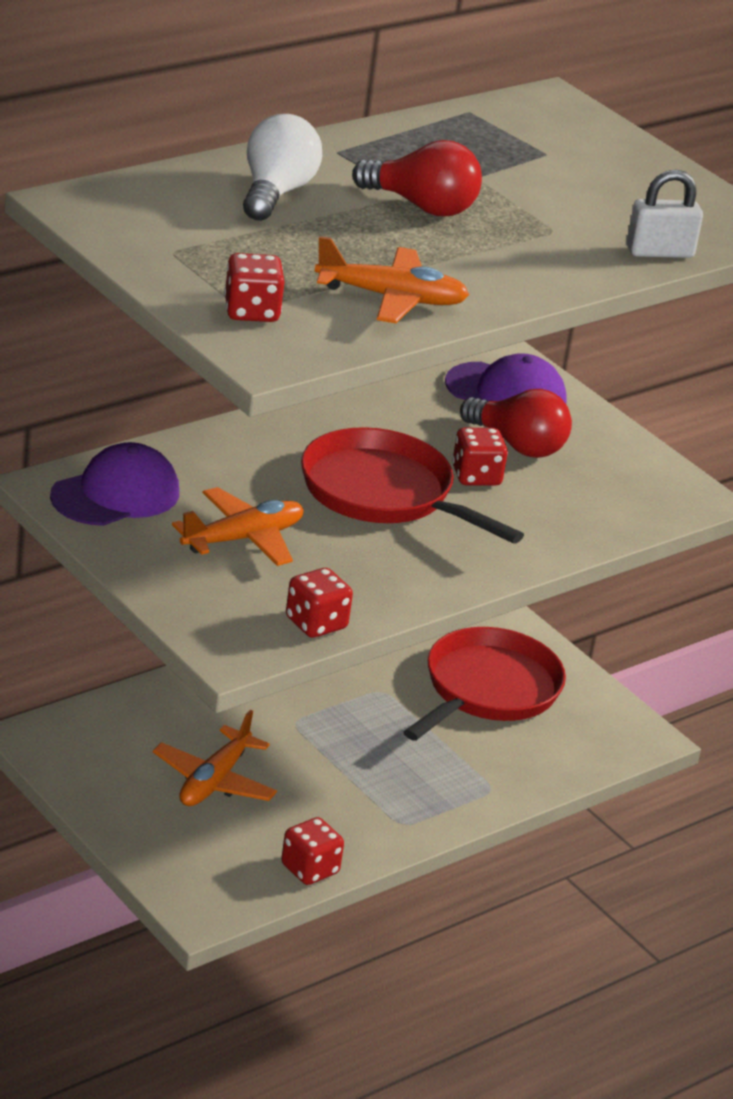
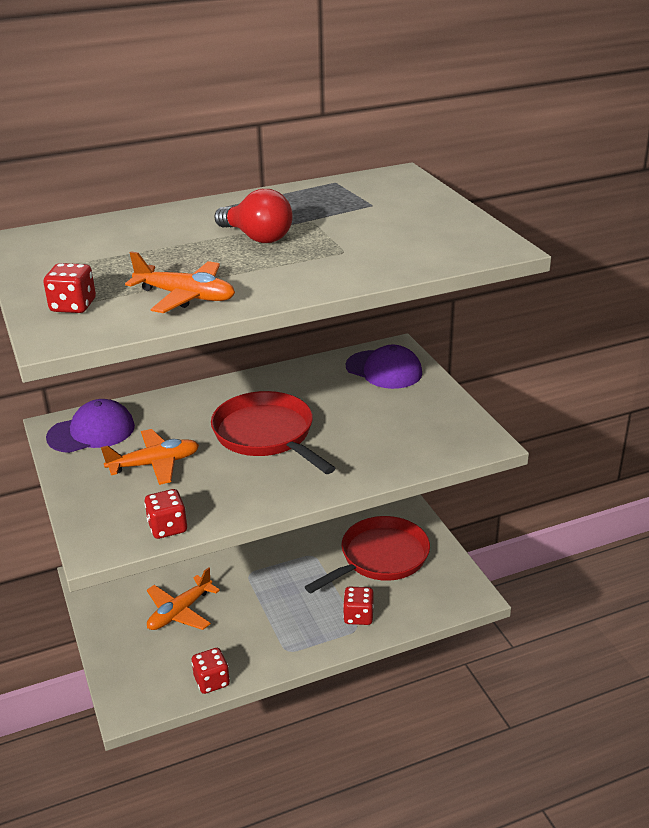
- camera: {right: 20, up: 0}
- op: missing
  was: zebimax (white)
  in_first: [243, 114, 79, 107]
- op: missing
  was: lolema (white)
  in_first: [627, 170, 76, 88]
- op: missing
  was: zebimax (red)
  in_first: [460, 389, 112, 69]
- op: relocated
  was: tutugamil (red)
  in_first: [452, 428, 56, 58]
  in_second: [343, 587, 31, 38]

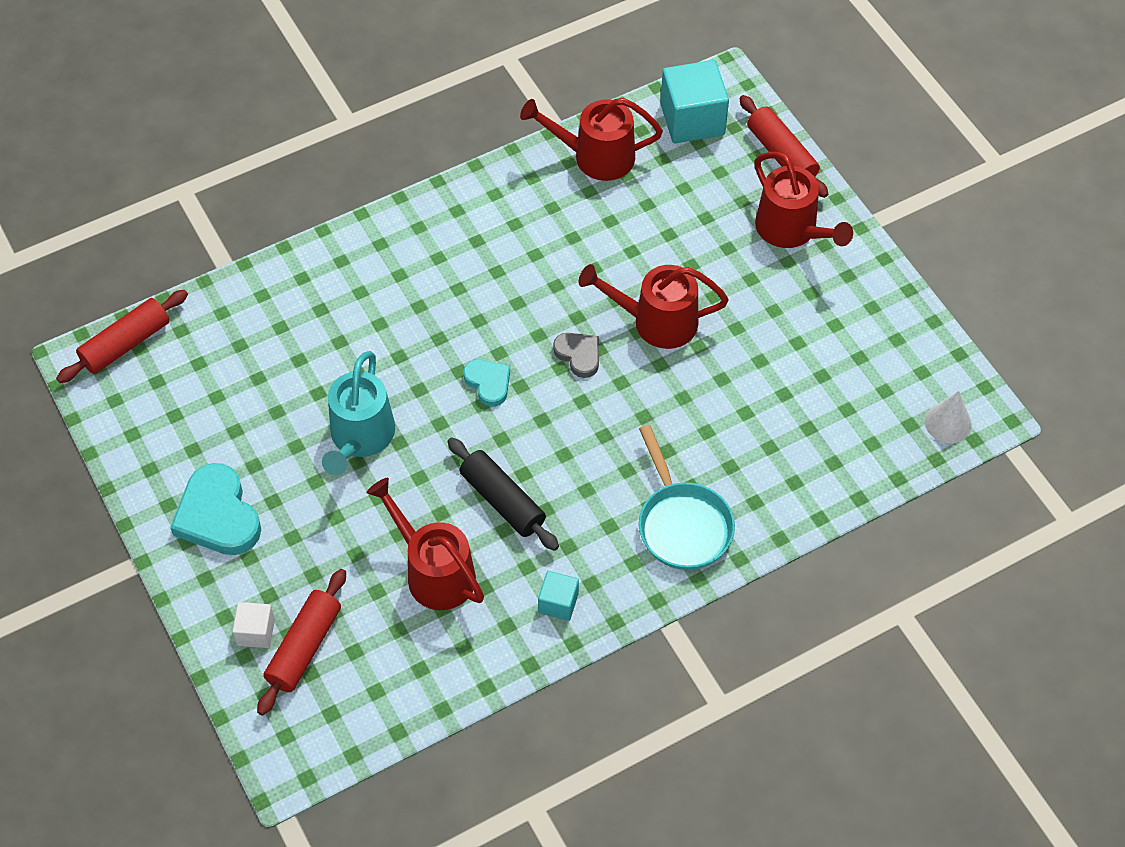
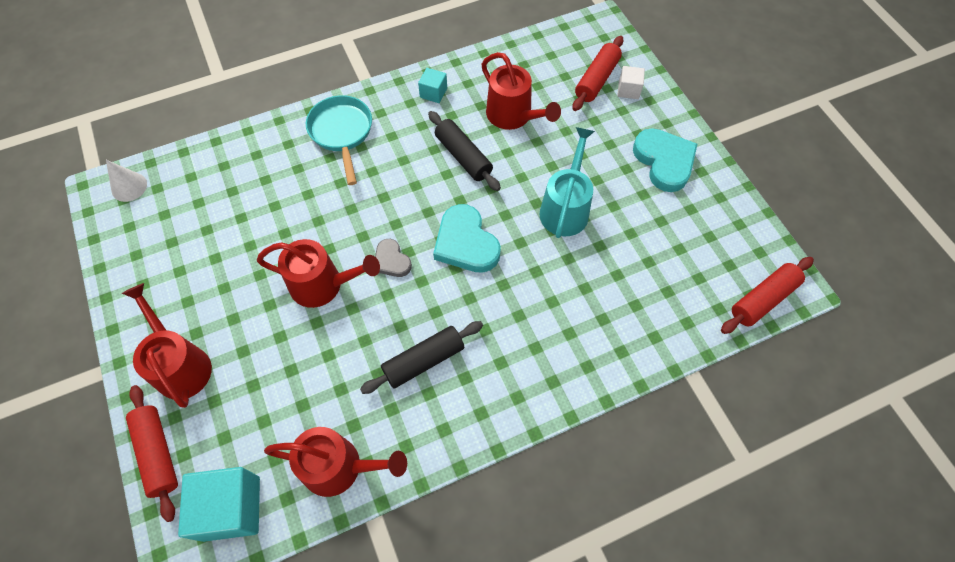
- camera: {right: -175, up: 5}
- op: size
  was: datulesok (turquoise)
  in_first: [463, 360, 47, 47]
  in_second: [433, 204, 68, 69]
  ratio: 1.77
- op: appeared
  now: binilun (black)
  in_second: [360, 321, 123, 73]

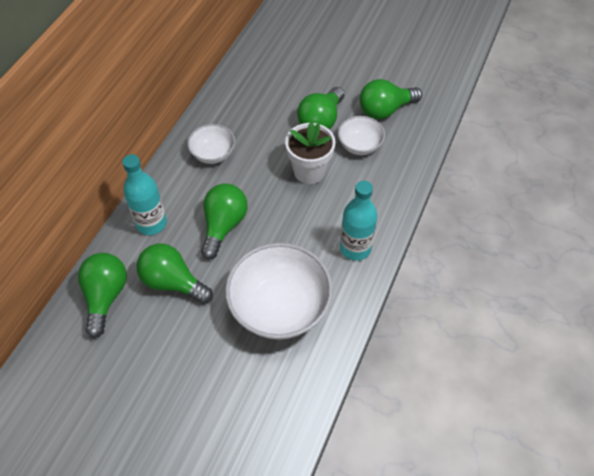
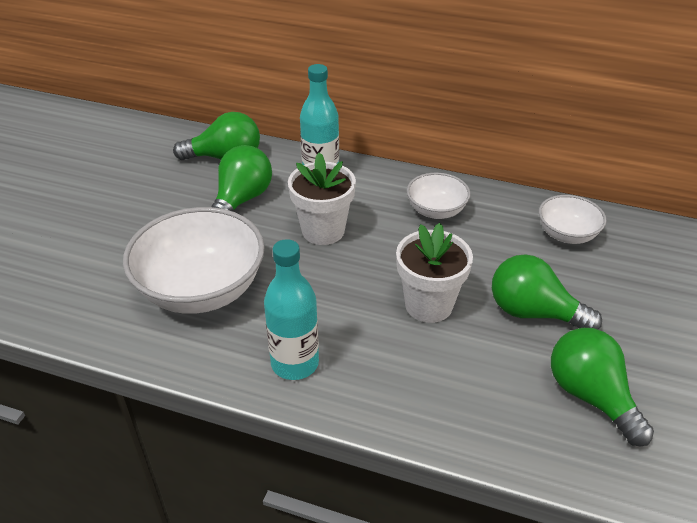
- camera: {right: 85, up: -15}
- op: relocated
  was: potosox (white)
  in_first: [338, 116, 47, 39]
  in_second: [539, 195, 67, 49]
- op: exchanged
  was: zebimax (green)
  now: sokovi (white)
  in_first: [201, 183, 47, 76]
  in_second: [288, 152, 68, 93]

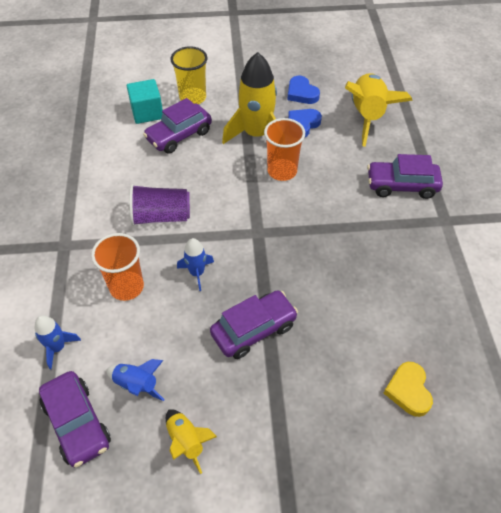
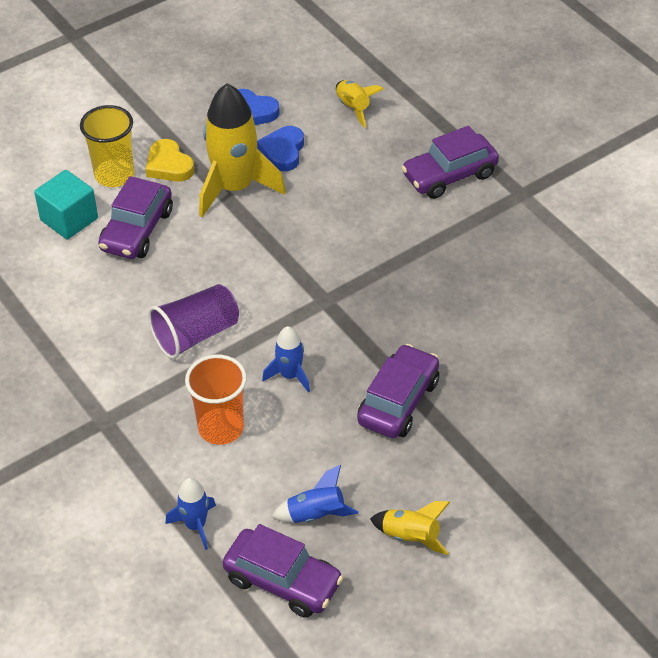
- camera: {right: -30, up: -5}
- op: size
  was: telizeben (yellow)
  in_first: [345, 73, 68, 74]
  in_second: [336, 80, 48, 48]
  ratio: 0.5
- op: missing
  was: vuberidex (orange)
  in_first: [264, 118, 41, 63]
- op: relocated
  was: datulesok (yellow)
  in_first: [384, 362, 49, 55]
  in_second: [146, 139, 48, 43]

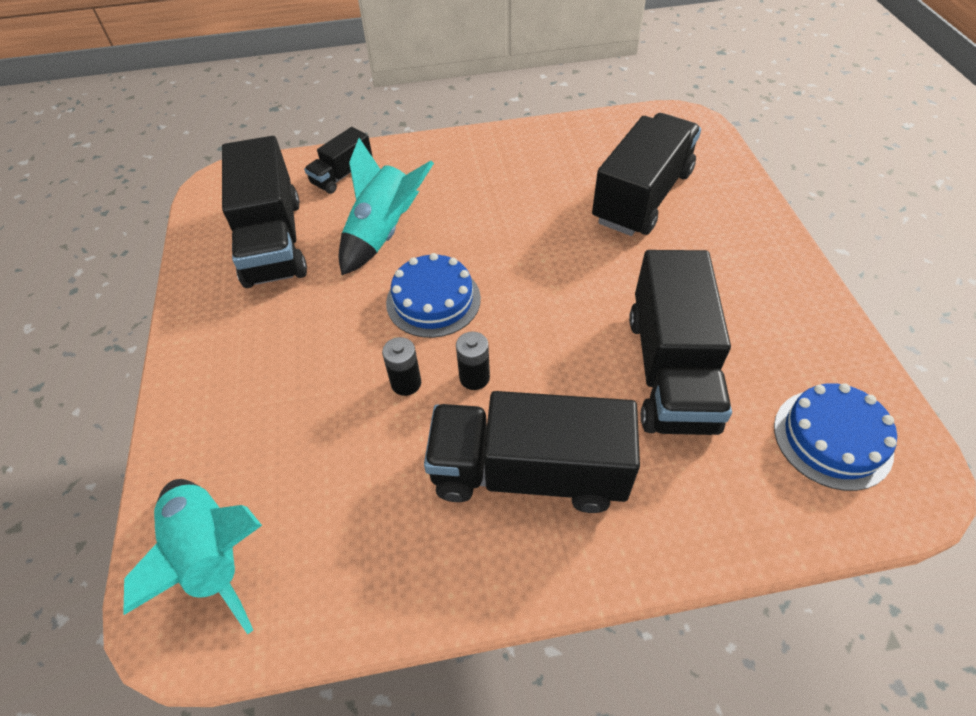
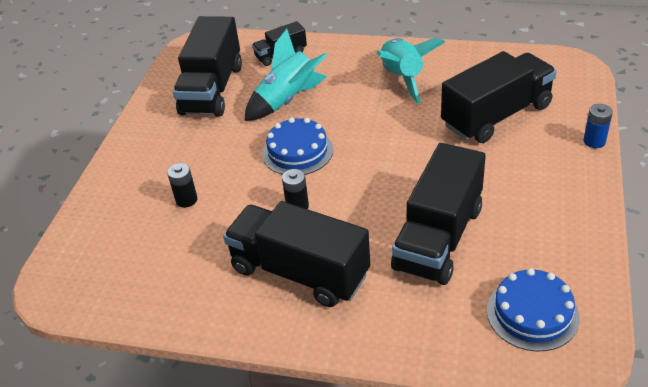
- camera: {right: 25, up: -10}
- op: relocated
  was: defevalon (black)
  in_first: [382, 337, 39, 59]
  in_second: [167, 163, 31, 45]
- op: relocated
  was: telizeben (turquoise)
  in_first: [124, 479, 138, 156]
  in_second: [377, 38, 68, 66]
- op: appeared
  now: defevalon (blue)
  in_second: [583, 104, 30, 44]

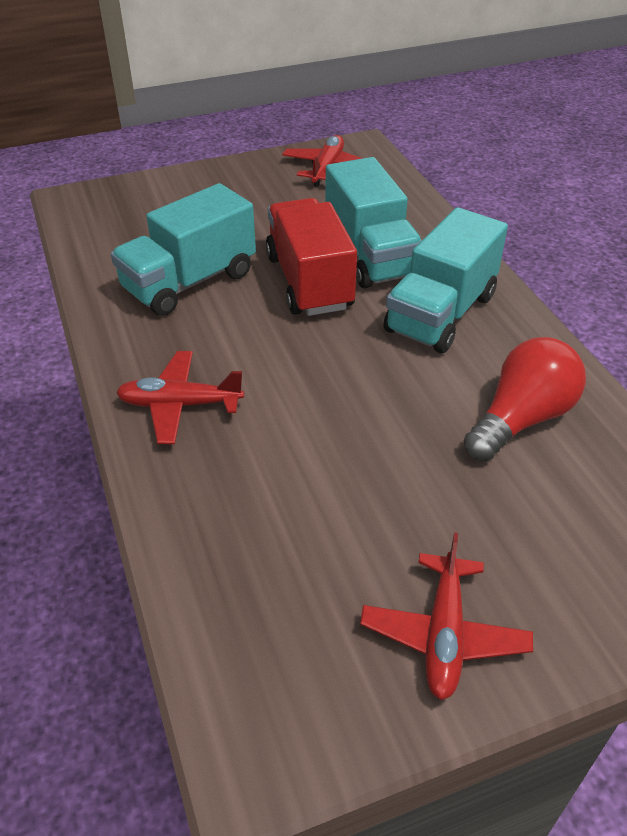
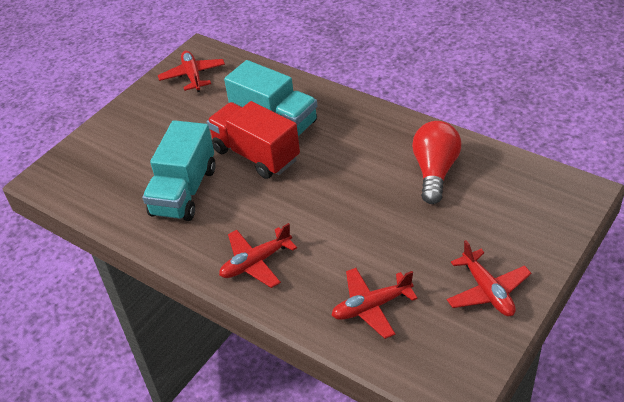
- camera: {right: -30, up: 0}
- op: missing
  was: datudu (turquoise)
  in_first: [384, 207, 124, 146]
- op: appeared
  now: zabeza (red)
  in_second: [331, 268, 87, 71]

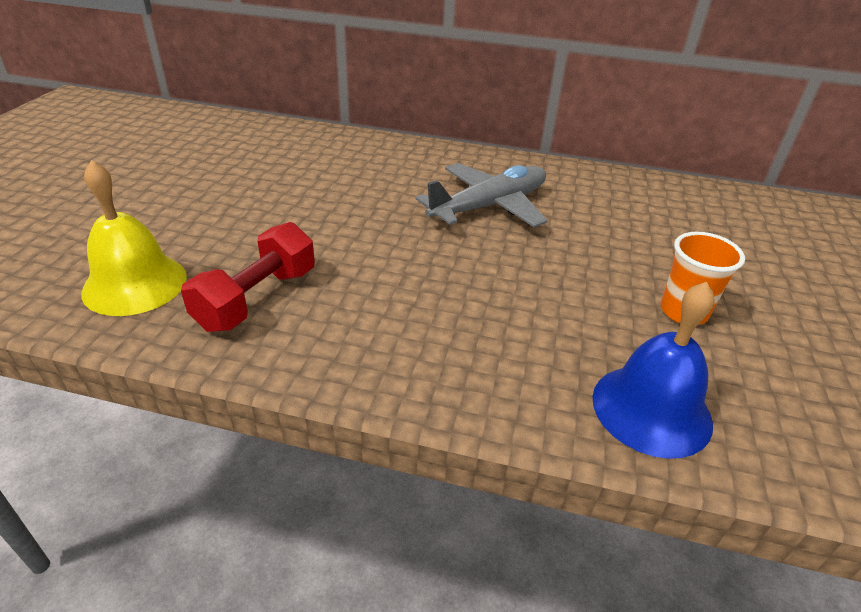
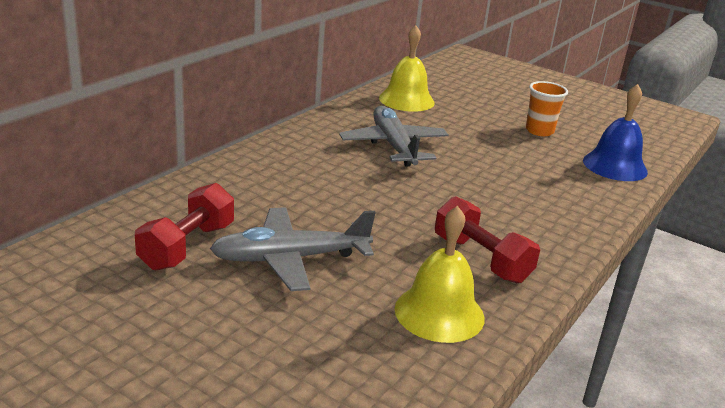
- camera: {right: -70, up: -10}
- op: appeared
  now: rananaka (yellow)
  in_second: [379, 25, 56, 87]
- op: appeared
  now: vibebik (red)
  in_second: [135, 183, 99, 88]
- op: appeared
  now: zabeza (grey)
  in_second: [210, 207, 166, 84]

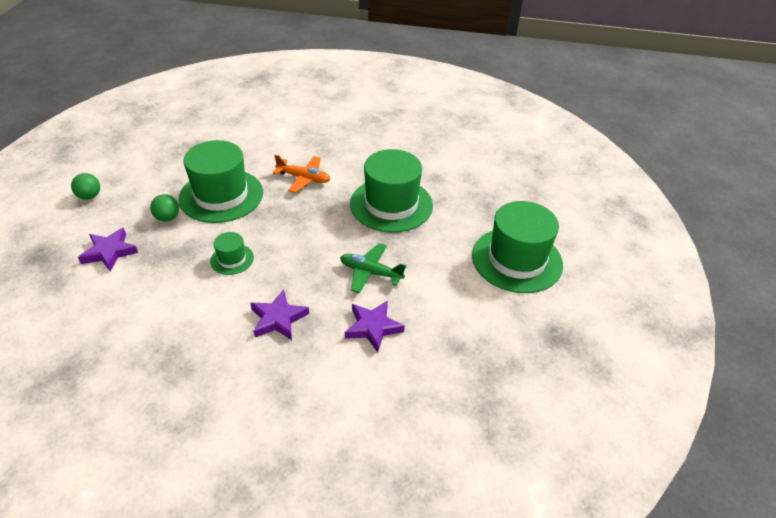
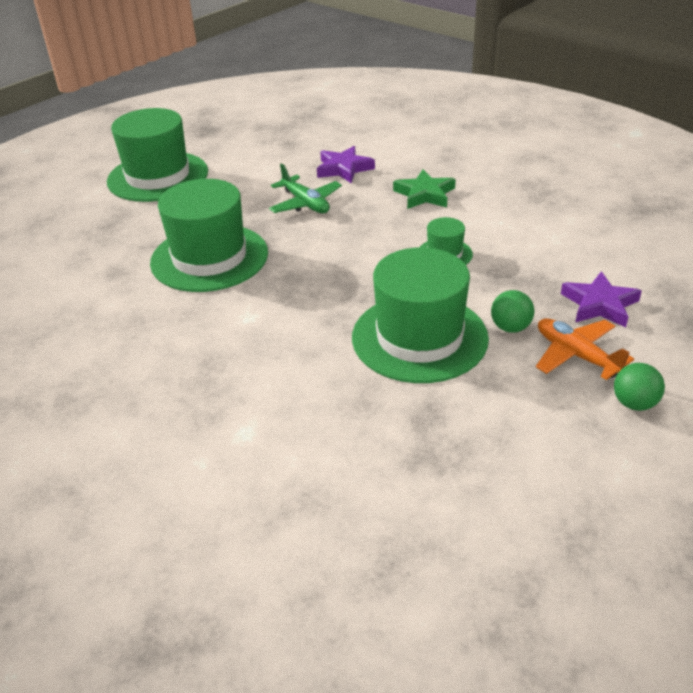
- camera: {right: -145, up: -5}
- op: relocated
  was: zabeza (orange)
  in_first: [273, 155, 57, 38]
  in_second: [536, 318, 98, 62]
- op: colour
  was: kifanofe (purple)
  now: kifanofe (green)
  in_first: [250, 290, 59, 50]
  in_second: [393, 170, 63, 39]

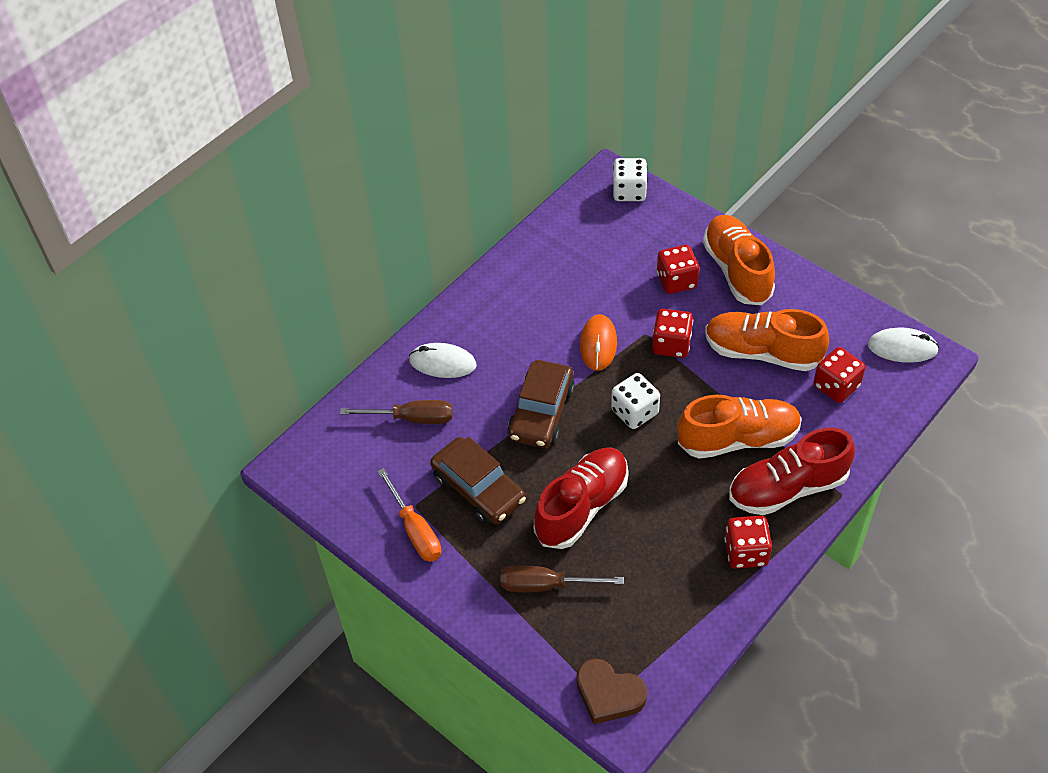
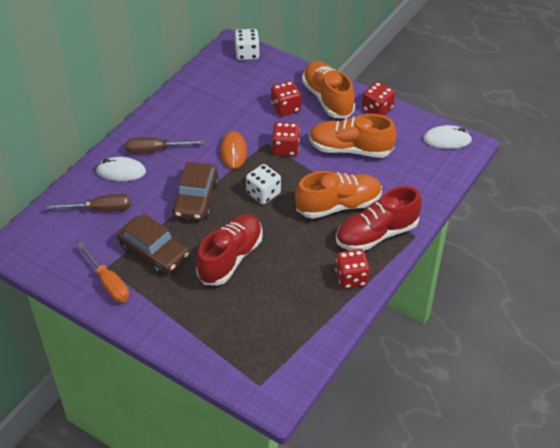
- camera: {right: -10, up: -5}
- op: relocated
  was: tutugamil (red)
  in_first: [813, 347, 53, 56]
  in_second: [362, 82, 33, 34]
- op: relocated
  was: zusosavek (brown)
  in_first: [500, 566, 124, 26]
  in_second: [126, 137, 79, 17]
- op: missing
  was: datulesok (brown)
  in_first: [576, 658, 71, 66]

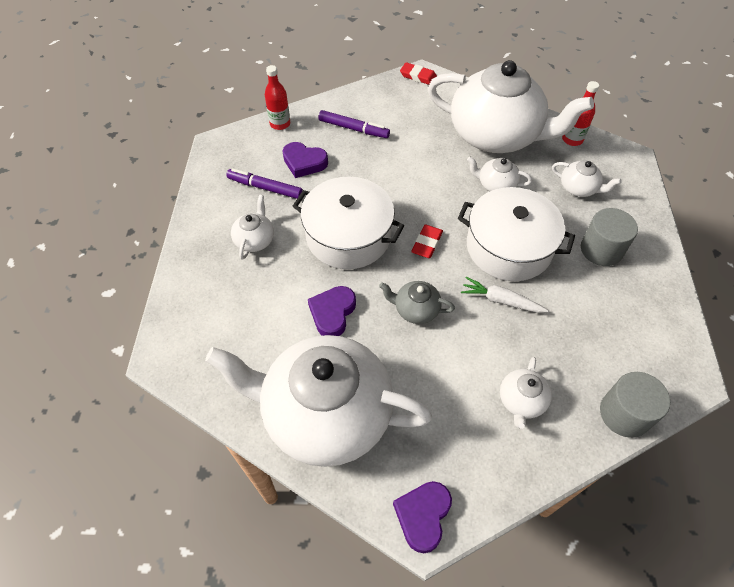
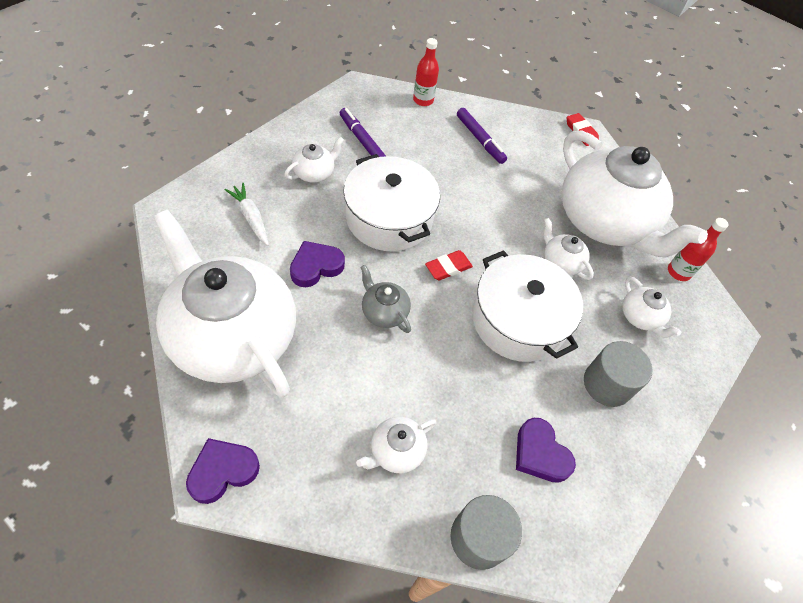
- camera: {right: 30, up: 0}
- op: relocated
  was: datulesok (purple)
  in_first: [283, 142, 45, 36]
  in_second: [516, 418, 60, 65]
- op: relocated
  was: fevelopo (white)
  in_first: [461, 277, 88, 36]
  in_second: [225, 183, 44, 63]

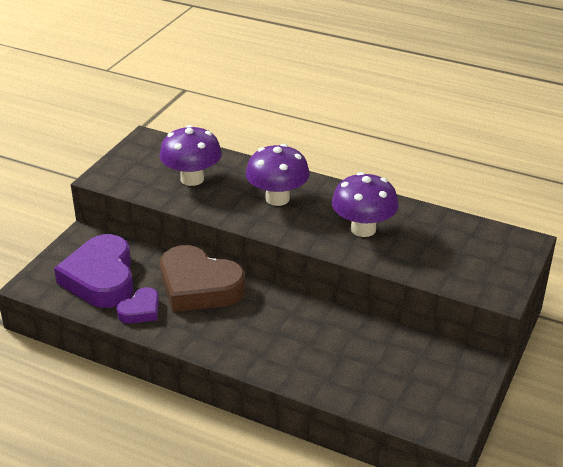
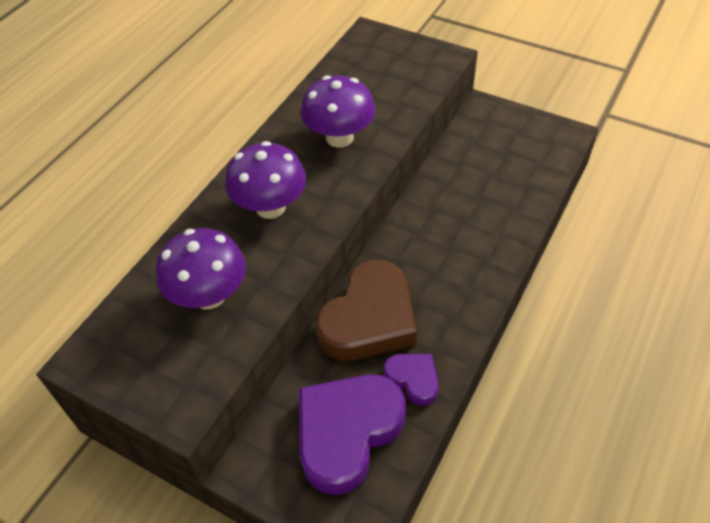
- camera: {right: -85, up: 15}
- op: spun
  was: datulesok (purple)
  in_first: [54, 234, 80, 74]
  in_second: [299, 375, 107, 120]
  clockwise: 135

